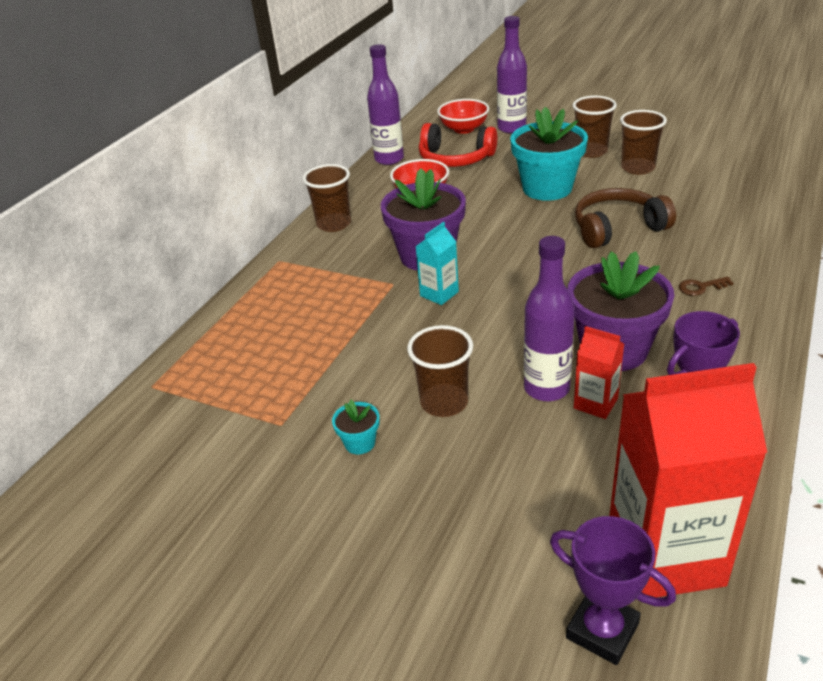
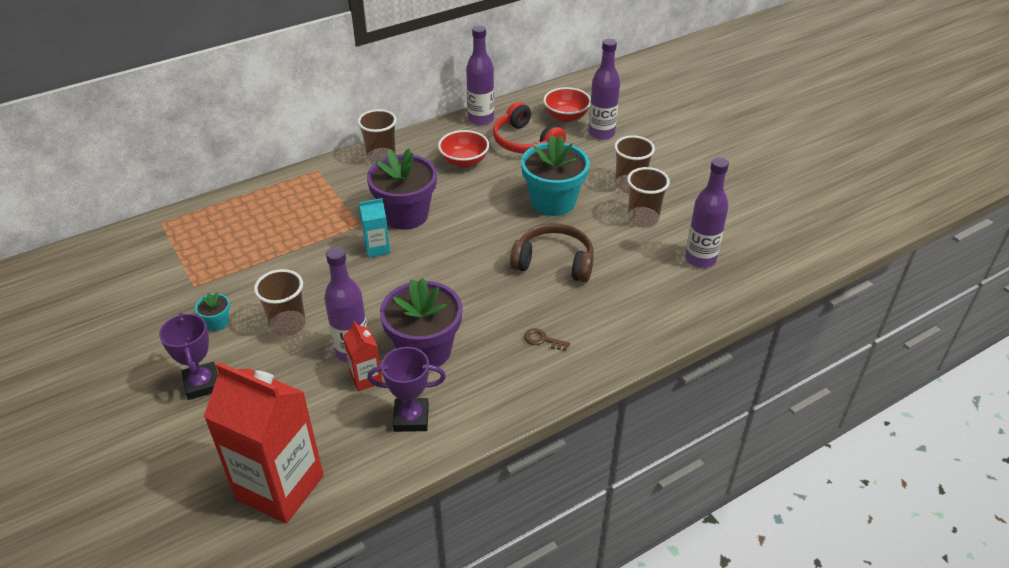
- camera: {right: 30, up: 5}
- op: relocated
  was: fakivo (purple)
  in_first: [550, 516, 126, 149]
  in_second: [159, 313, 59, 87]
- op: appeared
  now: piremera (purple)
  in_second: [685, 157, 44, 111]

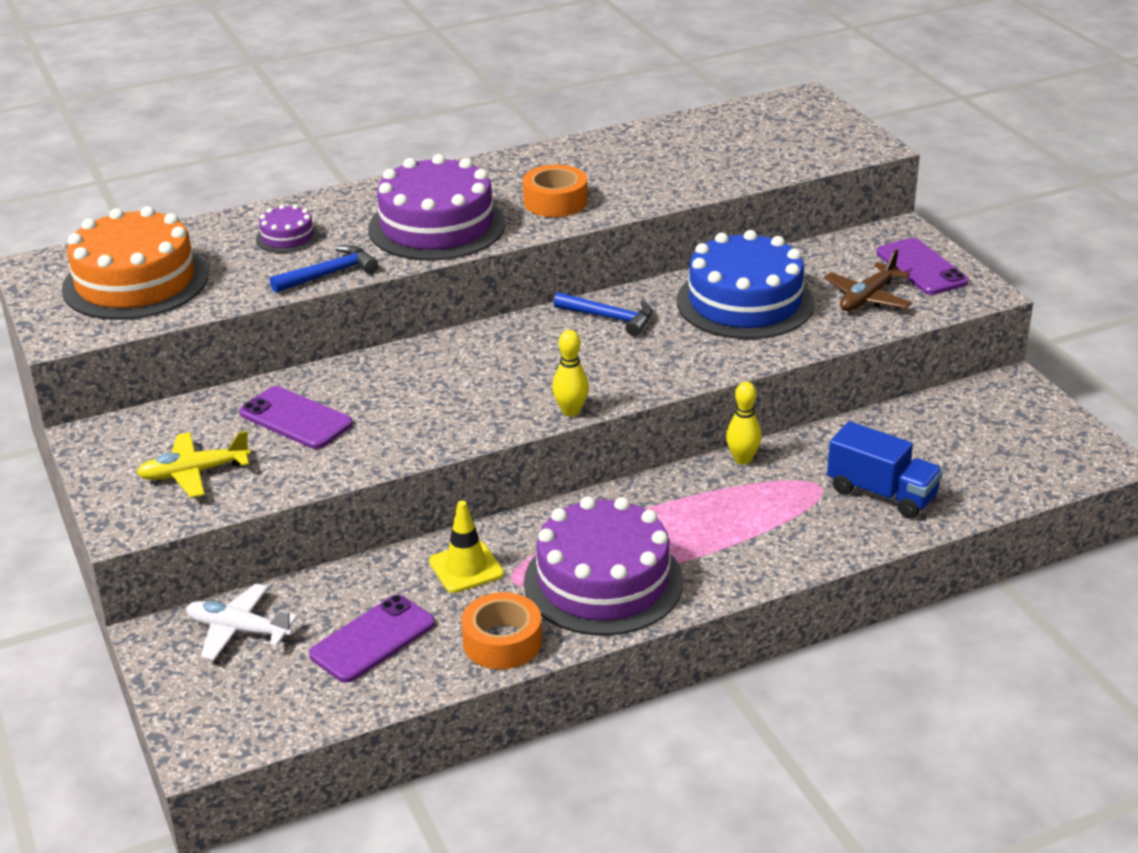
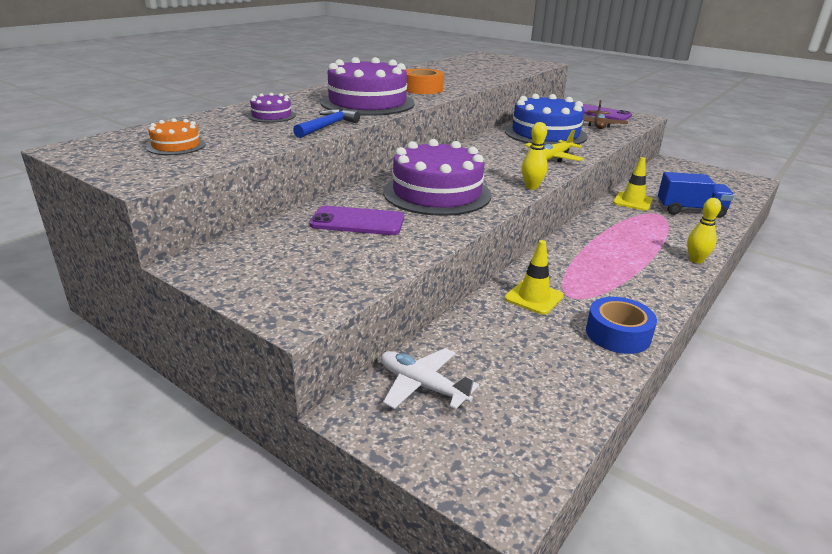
- camera: {right: -30, up: -5}
- op: size
  was: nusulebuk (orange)
  in_first: [62, 206, 146, 114]
  in_second: [146, 118, 59, 37]
  ratio: 0.46
- op: missing
  was: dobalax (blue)
  in_first: [554, 292, 99, 44]
- op: relocated
  was: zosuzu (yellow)
  in_first: [726, 382, 36, 82]
  in_second: [687, 198, 34, 65]
- op: relocated
  was: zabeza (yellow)
  in_first: [137, 431, 114, 67]
  in_second: [525, 130, 59, 32]
- op: relocated
  was: nusulebuk (purple)
  in_first: [524, 496, 159, 140]
  in_second: [383, 139, 108, 77]
- op: spun
  was: zabeza (white)
  in_first: [186, 583, 112, 77]
  in_second: [381, 348, 98, 62]
  clockwise: 45
- op: colour
  was: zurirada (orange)
  now: zurirada (blue)
  in_first: [461, 592, 81, 77]
  in_second: [586, 297, 71, 57]
- op: missing
  was: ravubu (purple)
  in_first: [309, 595, 126, 88]
- op: appeared
  now: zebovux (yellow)
  in_second: [613, 157, 40, 54]

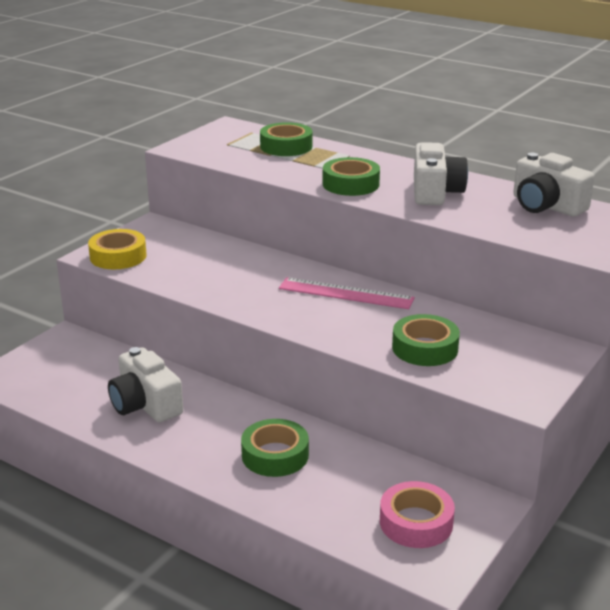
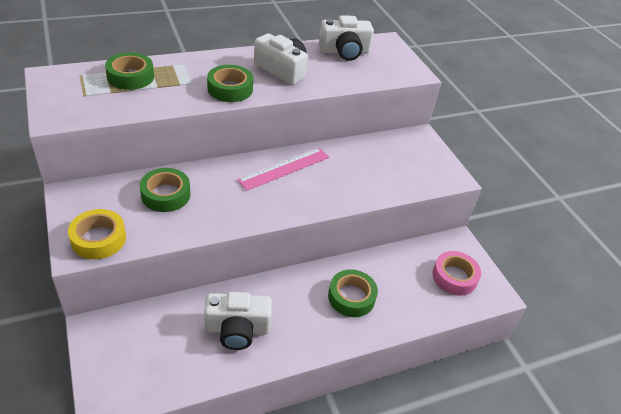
- camera: {right: -60, up: 15}
- op: relocated
  was: zurirada (green)
  in_first: [392, 314, 68, 52]
  in_second: [140, 168, 51, 44]

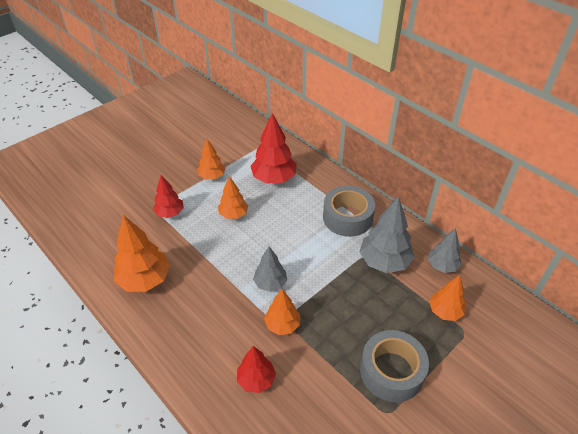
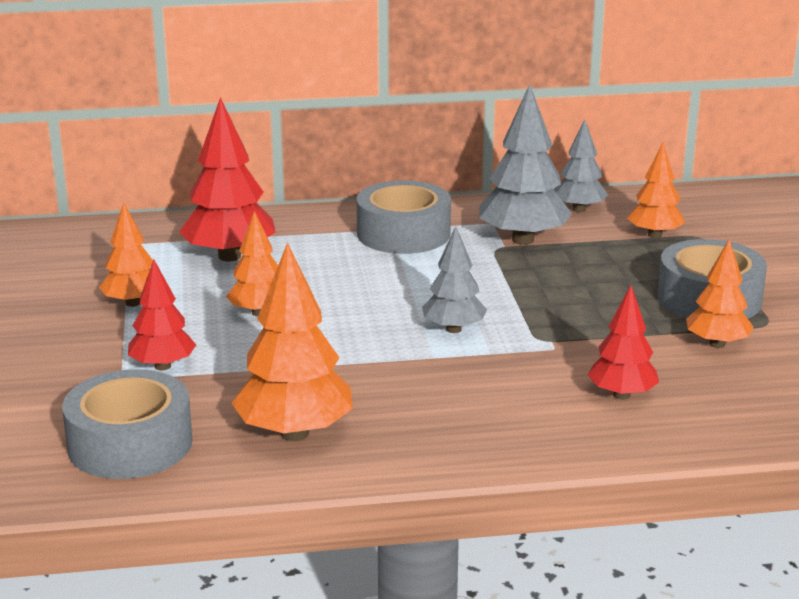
- camera: {right: -55, up: -20}
- op: relocated
  was: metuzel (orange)
  in_first: [264, 289, 36, 46]
  in_second: [686, 239, 68, 109]
- op: appeared
  now: zurirada (grey)
  in_second: [62, 369, 131, 110]

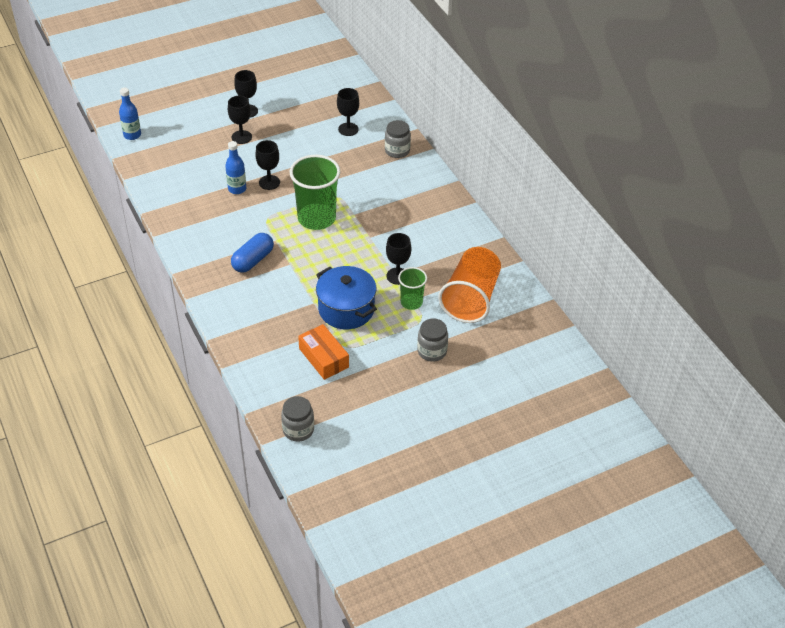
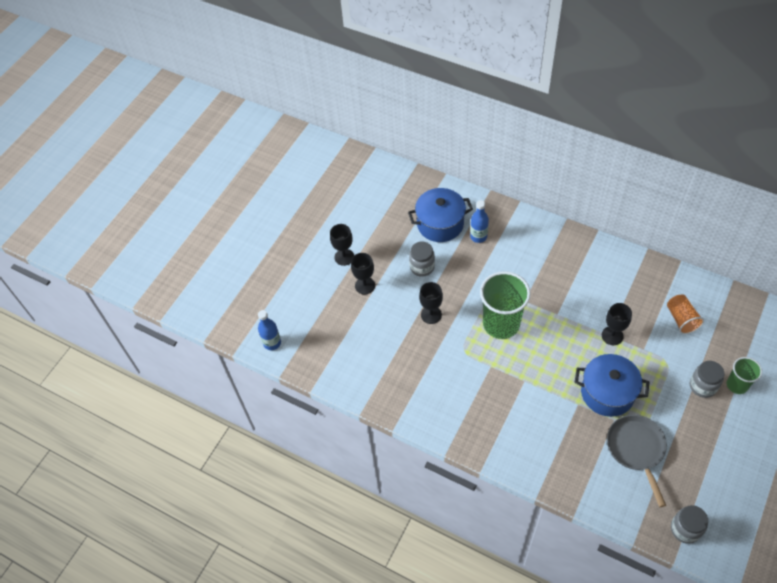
- camera: {right: -30, up: 10}
- op: exchanged
  was: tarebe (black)
  now: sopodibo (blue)
  in_first: [337, 88, 22, 48]
  in_second: [408, 188, 65, 54]
- op: relocated
  was: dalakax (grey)
  in_first: [385, 120, 26, 38]
  in_second: [409, 241, 26, 36]
- op: relocated
  was: piremera (blue)
  in_first: [225, 141, 21, 53]
  in_second: [470, 200, 19, 43]
- op: missing
  was: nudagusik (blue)
  in_first: [231, 233, 43, 40]
- op: size
  was: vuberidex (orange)
  in_first: [438, 247, 63, 76]
  in_second: [667, 295, 37, 39]
  ratio: 0.55
- op: relocated
  was: vuberidex (green)
  in_first: [398, 267, 29, 43]
  in_second: [727, 357, 35, 37]
- op: exchanged
  was: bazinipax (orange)
  now: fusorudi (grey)
  in_first: [298, 324, 51, 56]
  in_second: [607, 415, 60, 92]

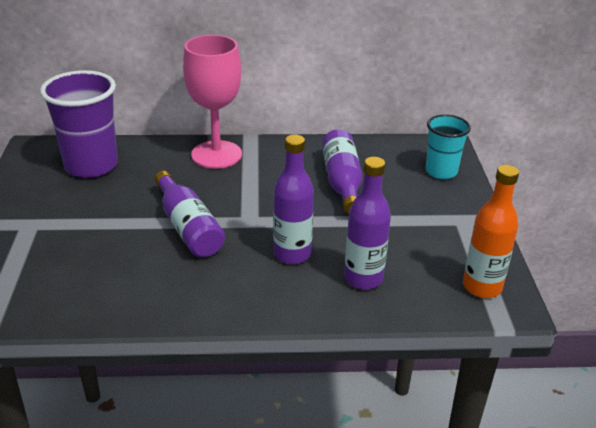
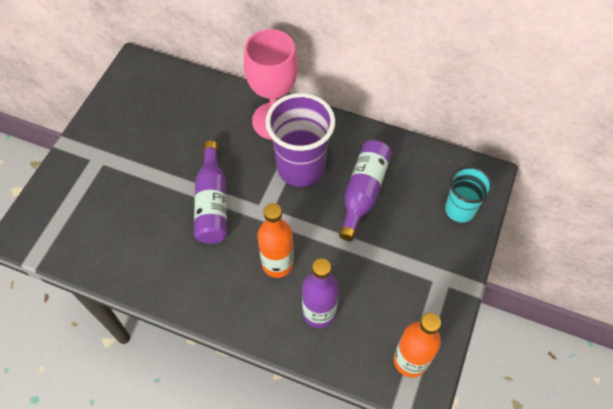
- camera: {right: 25, up: 25}
- op: relocated
  was: vuberidex (purple)
  in_first: [40, 70, 78, 108]
  in_second: [265, 93, 70, 94]
- op: colour
  was: piremera (purple)
  now: piremera (orange)
  in_first: [273, 135, 41, 129]
  in_second: [257, 203, 37, 75]

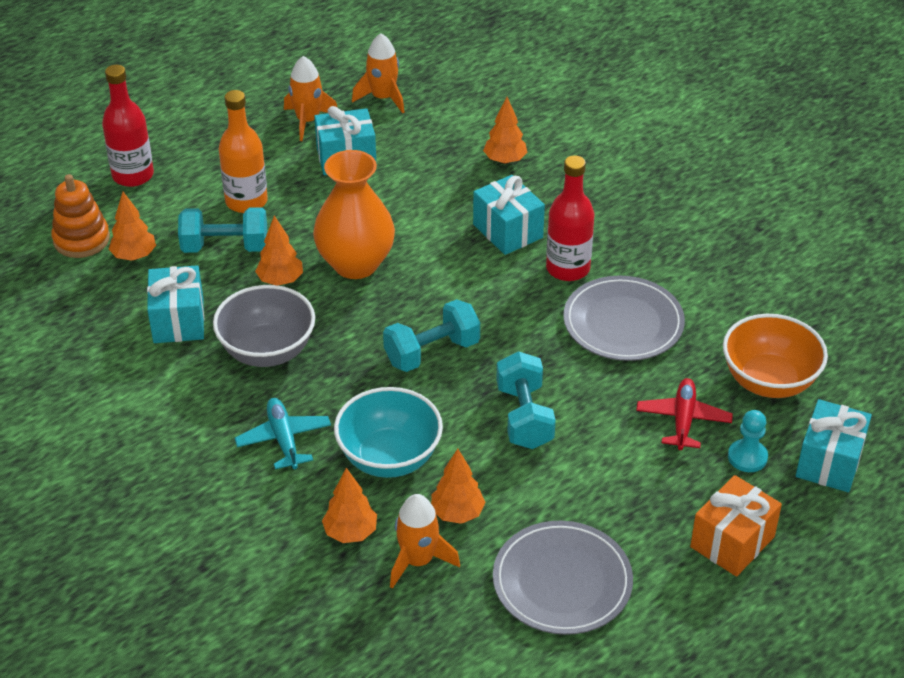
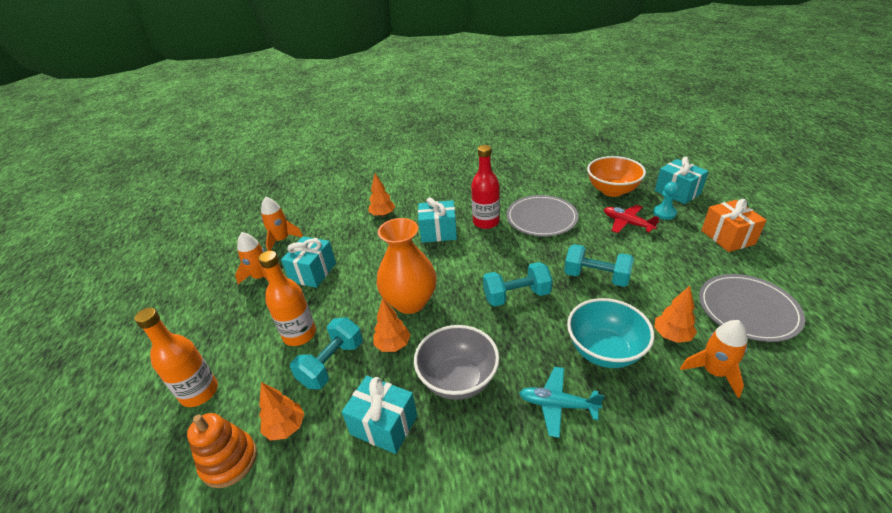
- camera: {right: -55, up: -5}
- op: colour
  was: piremera (red)
  now: piremera (orange)
  in_first: [102, 65, 52, 122]
  in_second: [134, 308, 84, 99]
- op: spun
  was: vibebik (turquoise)
  in_first: [383, 299, 97, 73]
  in_second: [483, 262, 70, 45]
  clockwise: 75
- op: missing
  was: metuzel (orange)
  in_first: [322, 468, 55, 75]

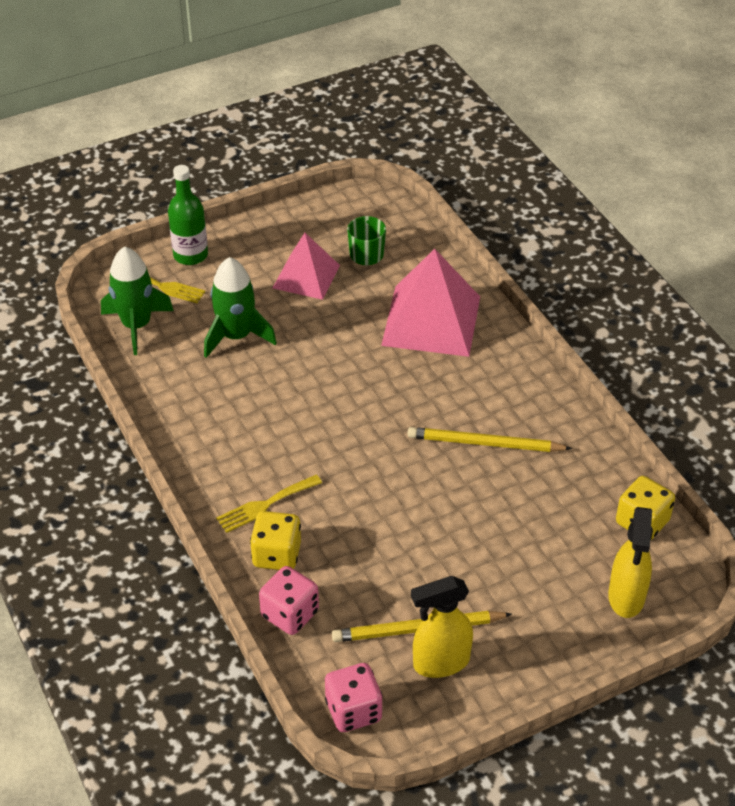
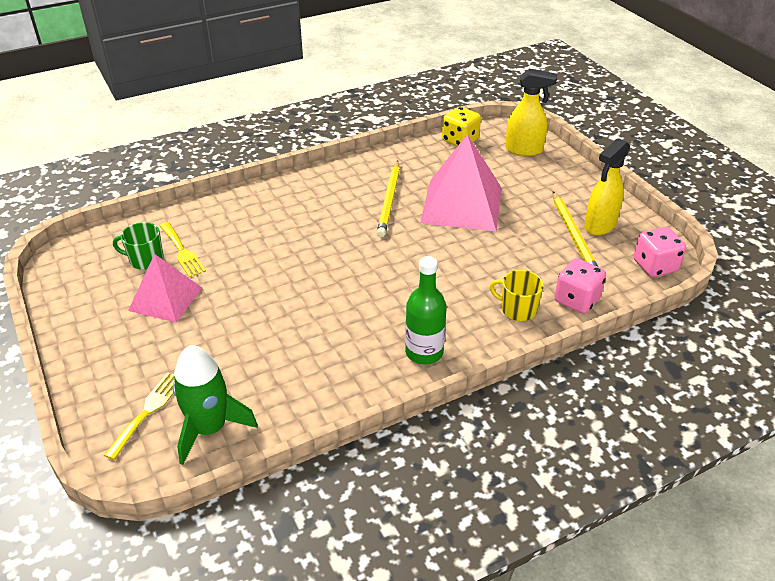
- camera: {right: -90, up: -5}
- op: relocated
  was: piremera (green)
  in_first: [168, 165, 40, 100]
  in_second: [405, 256, 41, 109]
- op: relocated
  was: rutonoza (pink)
  in_first: [381, 249, 99, 108]
  in_second: [420, 134, 82, 97]
- op: missing
  was: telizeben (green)
  in_first: [204, 257, 73, 101]
- op: relocated
  was: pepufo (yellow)
  in_first: [216, 475, 106, 58]
  in_second: [160, 222, 46, 56]
- op: exchanged
  was: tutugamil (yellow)
  now: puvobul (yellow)
  in_first: [250, 511, 51, 59]
  in_second: [490, 270, 54, 51]
- op: spun
  was: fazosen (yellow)
  in_first: [411, 576, 62, 102]
  in_second: [584, 138, 46, 98]
  clockwise: 60

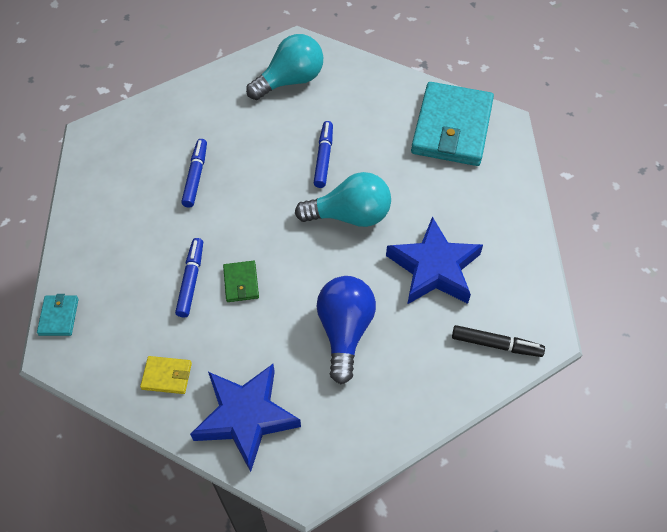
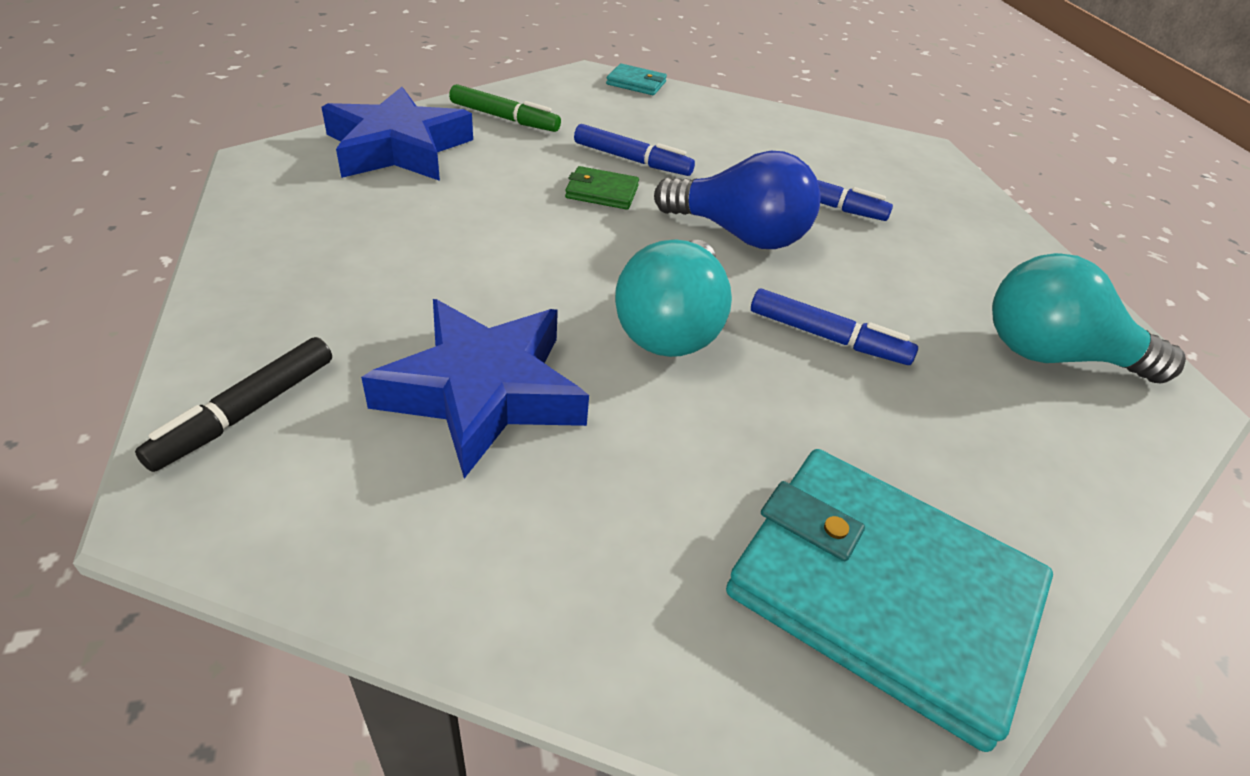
- camera: {right: 105, up: -15}
- op: spun
  was: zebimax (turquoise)
  in_first: [246, 34, 77, 66]
  in_second: [992, 253, 194, 130]
  clockwise: 120
- op: relocated
  was: zebimax (blue)
  in_first: [317, 276, 59, 108]
  in_second: [654, 151, 167, 98]
- op: exchanged
  was: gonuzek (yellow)
  now: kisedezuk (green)
  in_first: [140, 356, 52, 38]
  in_second: [449, 84, 112, 48]

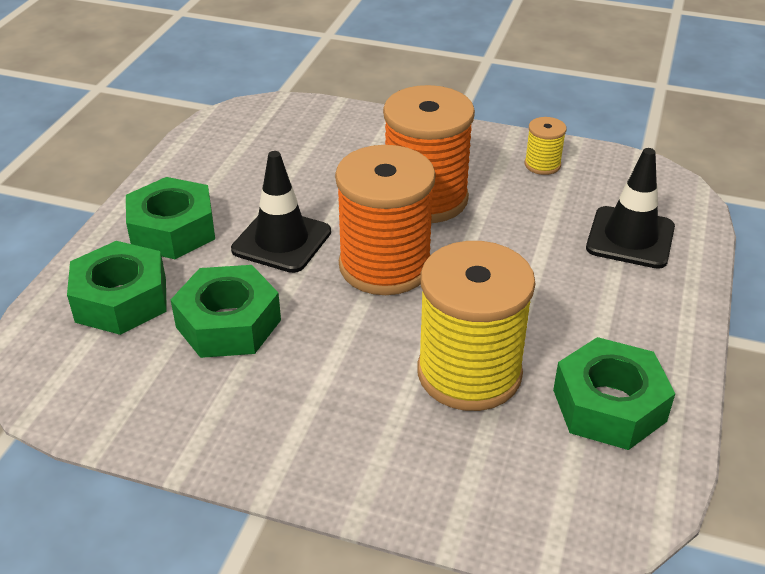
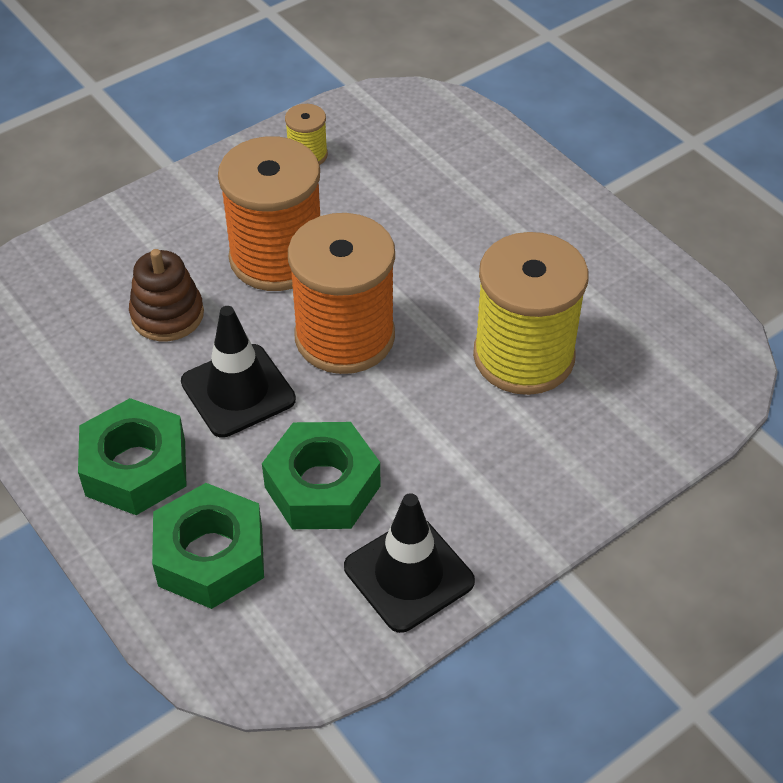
- camera: {right: -55, up: 10}
- op: relocated
  was: zebovux (black)
  in_first: [586, 148, 89, 121]
  in_second: [344, 493, 131, 140]
- op: missing
  was: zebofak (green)
  in_first: [553, 337, 122, 113]
- op: appeared
  now: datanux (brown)
  in_second: [129, 249, 75, 92]

